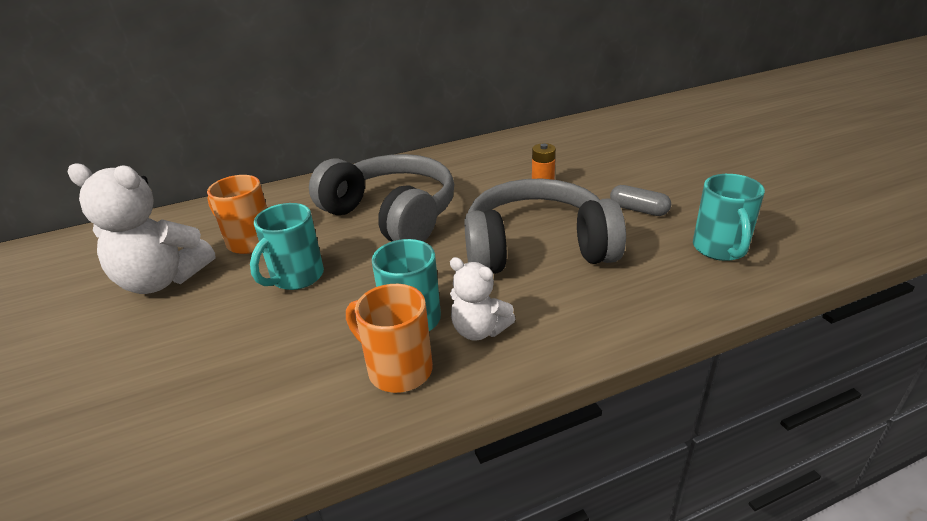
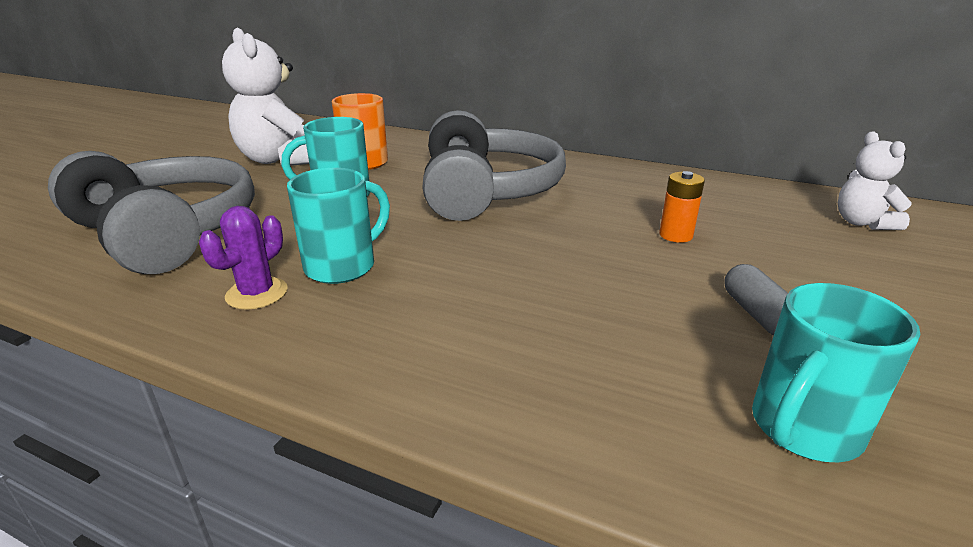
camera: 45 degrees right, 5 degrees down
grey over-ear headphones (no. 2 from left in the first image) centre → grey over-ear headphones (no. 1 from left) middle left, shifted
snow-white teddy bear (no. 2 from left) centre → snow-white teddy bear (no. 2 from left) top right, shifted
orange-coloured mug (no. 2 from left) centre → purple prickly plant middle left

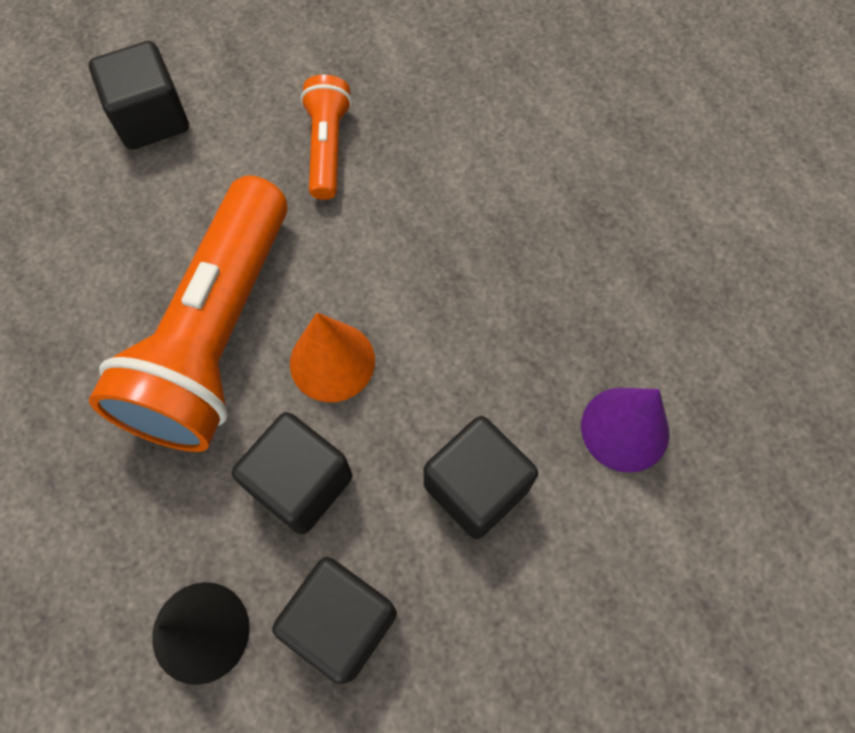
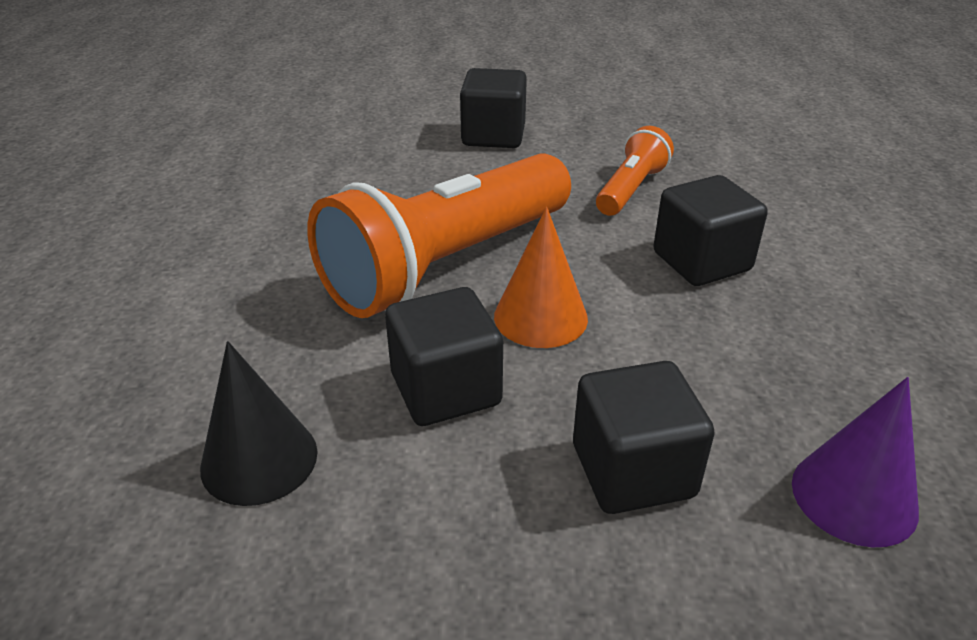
camera: 30 degrees right, 30 degrees down
ebony cube (no. 3 from left in the first image) bottom centre → ebony cube (no. 4 from left) middle right, shifted

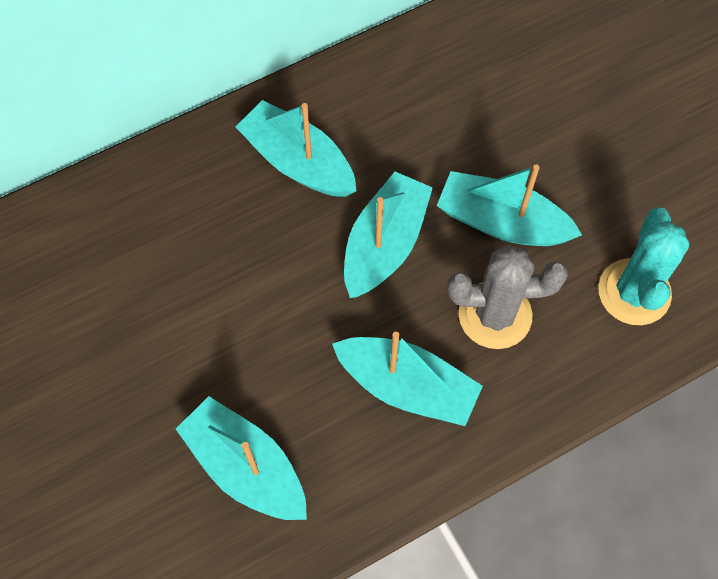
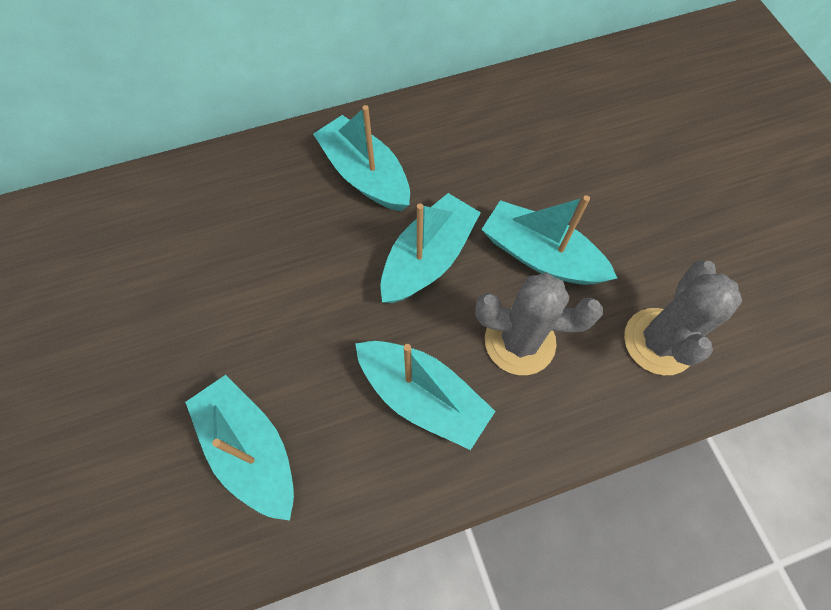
camera: 10 degrees right, 0 degrees up
turquoise prickly plant middle right → grey prickly plant (no. 2 from left) middle right

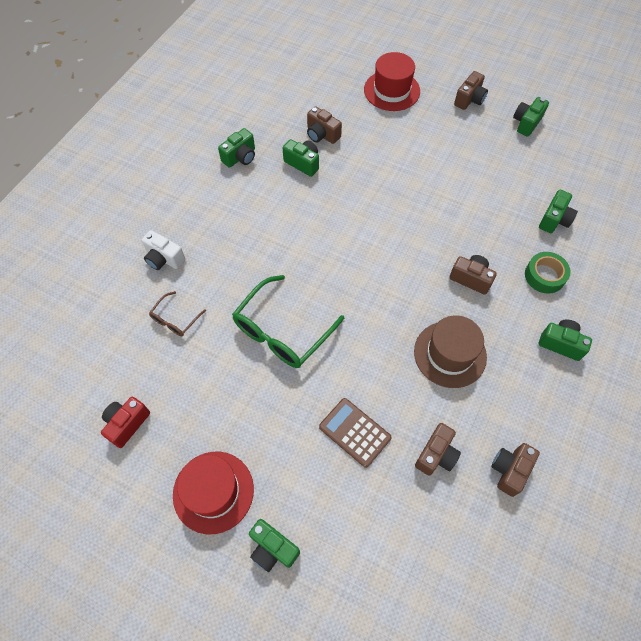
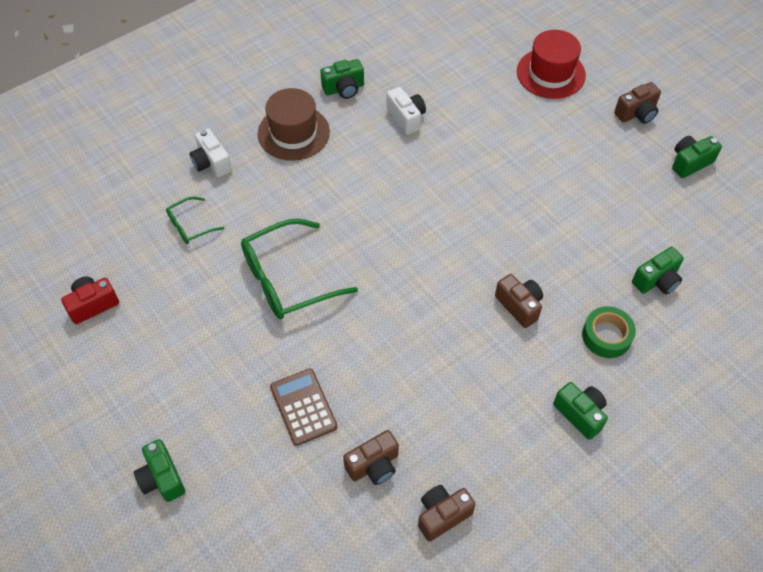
camera: 25 degrees right, 5 degrees down
brown camera (no. 1 from left) top centre → -
leaf-green camera (no. 3 from left) top centre → snow-white camera (no. 2 from left) top centre
brown spectacles middle left → leaf-green spectacles (no. 1 from left) middle left
brown top hat middle right → brown top hat top centre, shifted
crimson top hat (no. 1 from left) bottom left → -

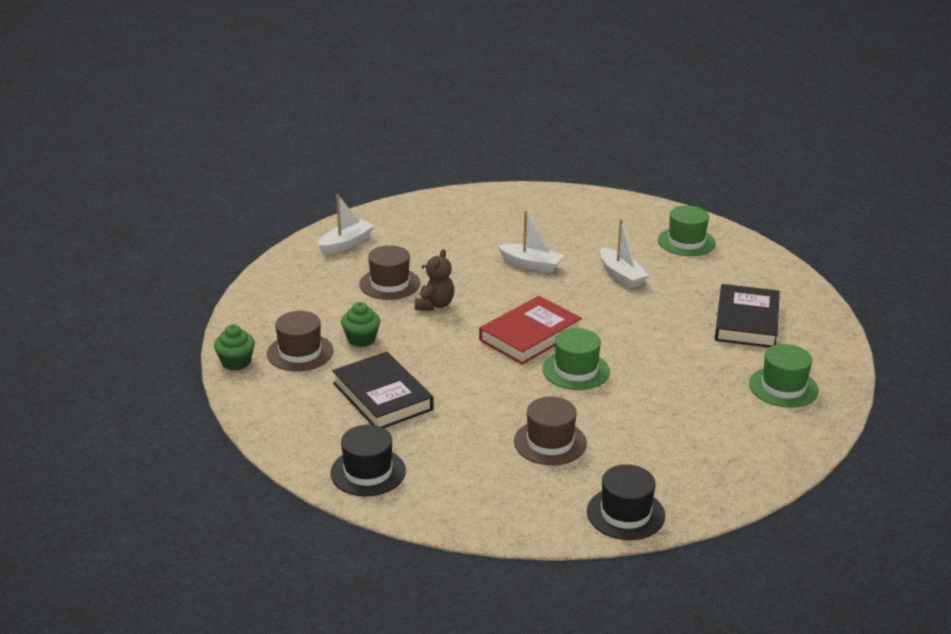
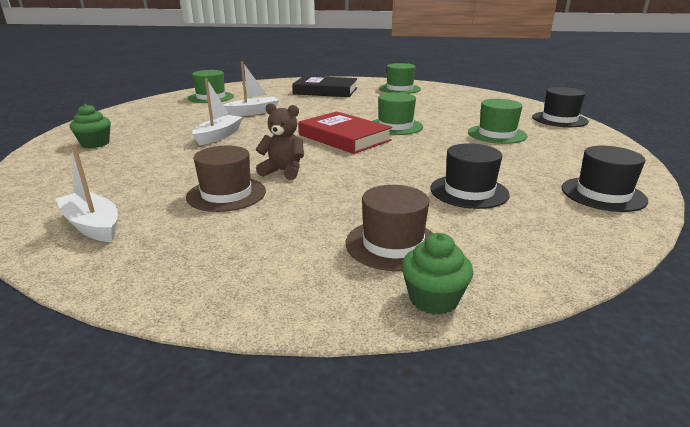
camera: 90 degrees left, 5 degrees down
leaf-green cupcake (no. 2 from left in the first image) centre → leaf-green cupcake (no. 1 from left) top left, shifted
ebony book (no. 1 from left) centre → ebony top hat (no. 1 from left) middle right
brown top hat (no. 3 from left) bottom centre → leaf-green top hat (no. 4 from left) top right

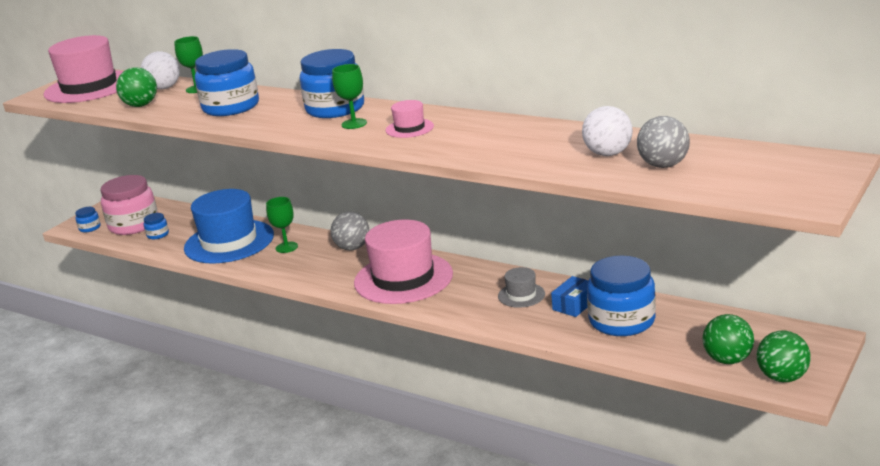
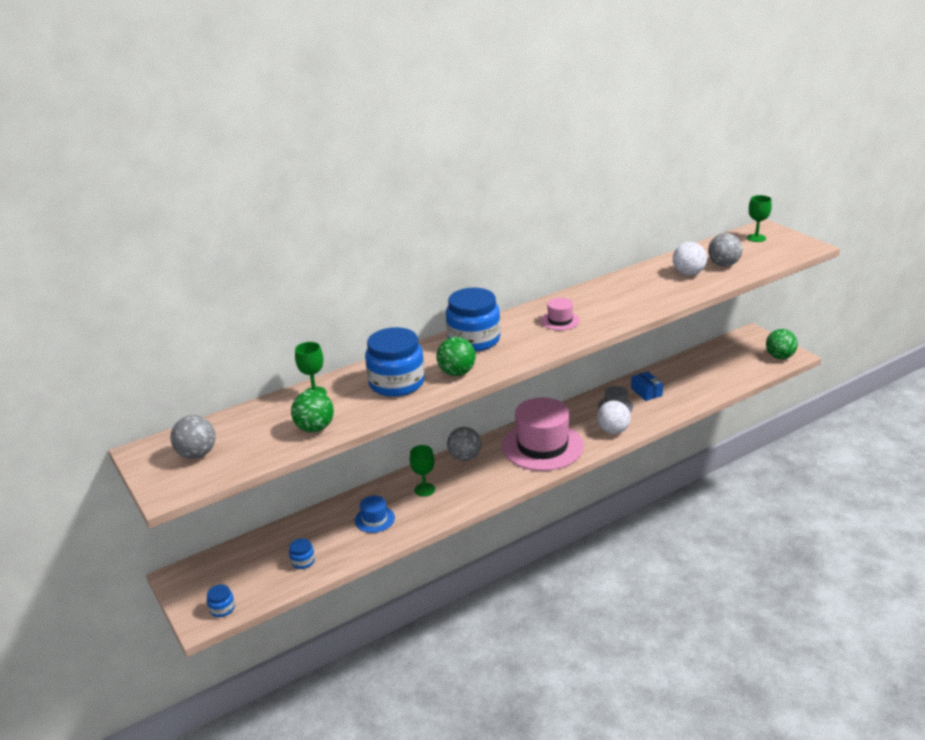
camera: 65 degrees left, 5 degrees up
pink top hat (no. 1 from left) top left → grey play ball (no. 1 from left) middle left
snow-white play ball (no. 1 from left) top left → snow-white play ball (no. 1 from left) centre, shifted
leaf-green chalice (no. 3 from left) top centre → leaf-green chalice (no. 3 from left) top right, shifted
pink jar middle left → -
royal blue top hat middle left → royal blue top hat bottom centre, x0.45
royal blue jar (no. 5 from left) middle right → -
leaf-green play ball (no. 2 from left) bottom right → leaf-green play ball (no. 2 from left) centre, shifted

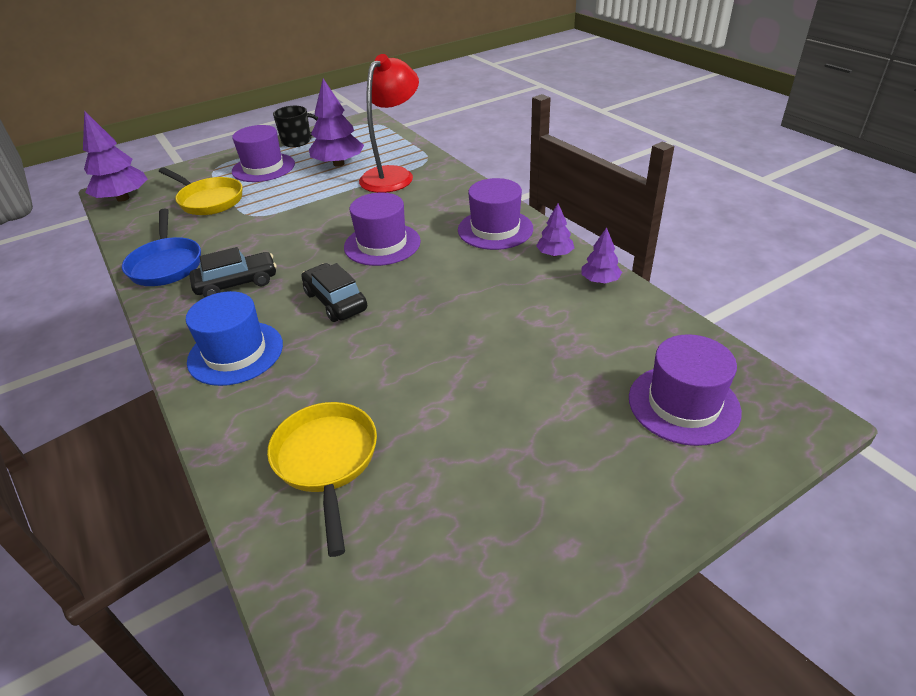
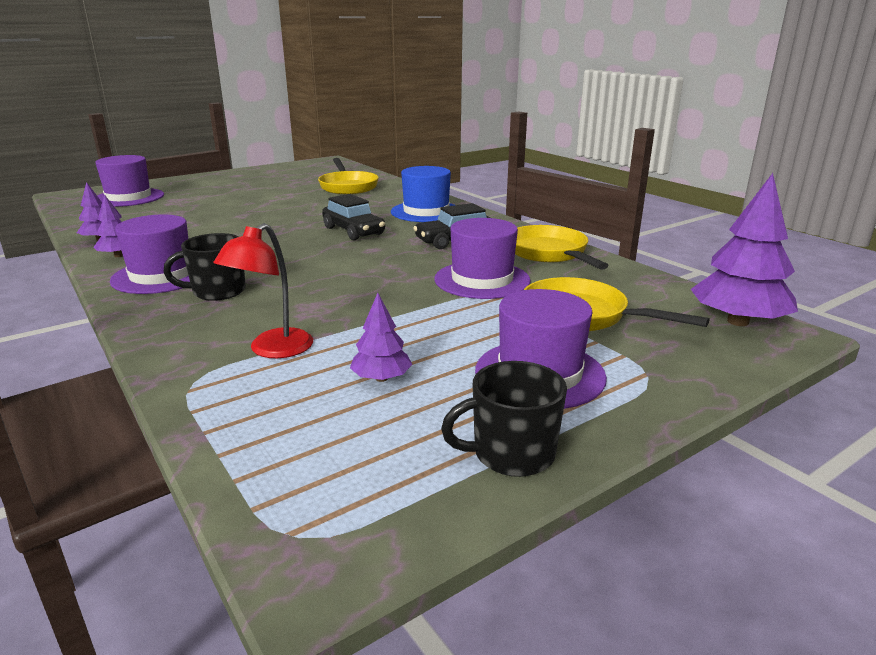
camera: 175 degrees right, 15 degrees down
crimson desk lamp top centre → crimson desk lamp middle left, x0.62
purple fir tree (no. 2 from left in the first image) top centre → purple fir tree (no. 3 from left) centre, x0.53
purple top hat (no. 2 from left in the first image) top centre → purple top hat (no. 3 from left) centre, shifted
royal blue frying pan middle left → bright yellow frying pan (no. 2 from left) centre
- → ebony mug (no. 1 from left) middle left

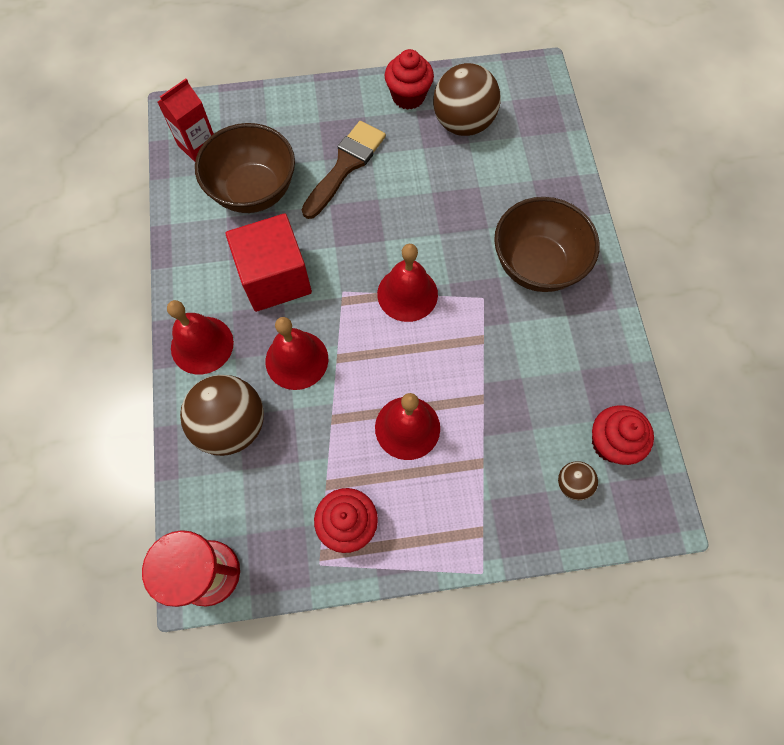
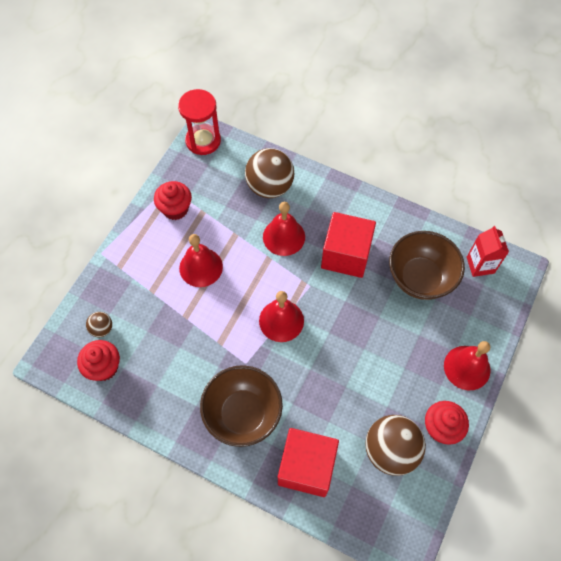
camera: 125 degrees right, 5 degrees down
brown paintbrush top centre → -
crimson school bell (no. 1 from left in the first image) middle left → crimson school bell (no. 4 from left) middle right, shifted
- → crimson cube (no. 1 from left) bottom centre

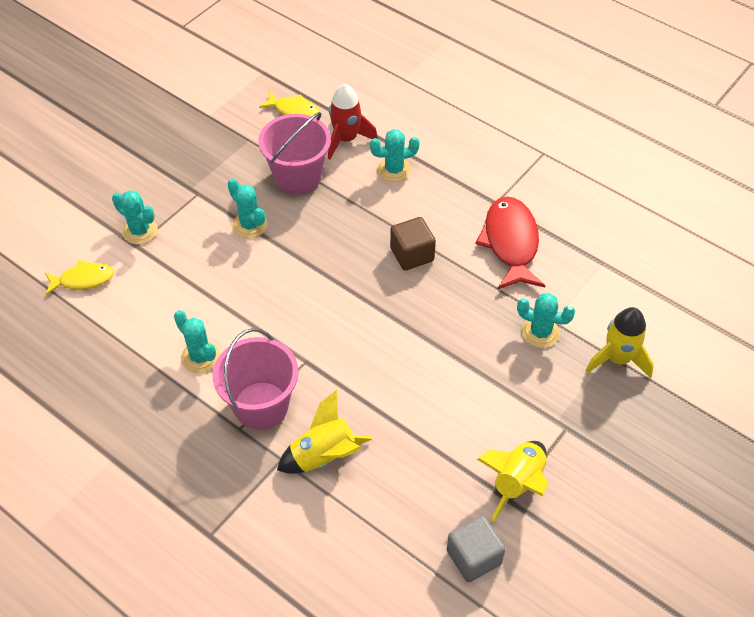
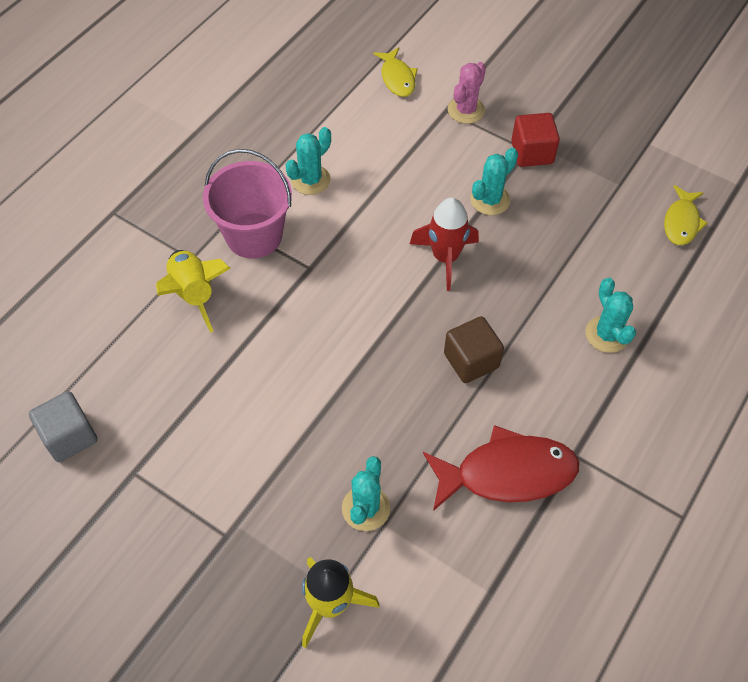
camera: 85 degrees right, 5 degrees up
crimson rocket top centre → crimson rocket centre, shifted
pink bucket (no. 2 from left) top centre → -
turquoise prickly plant (no. 1 from left) middle left → pink prickly plant top centre
bright yellow rocket (no. 2 from left) bottom right → -
- → crimson cube top right

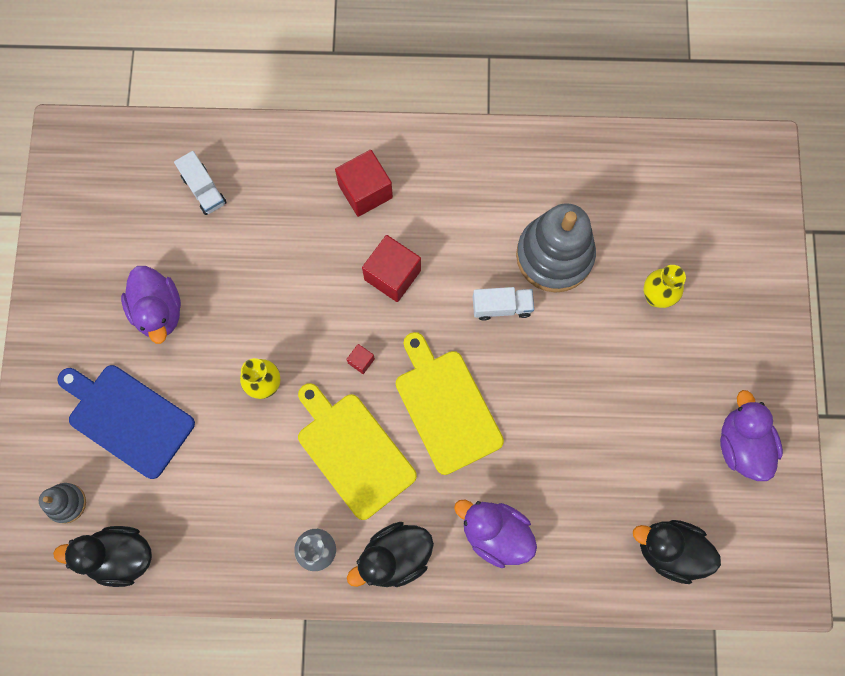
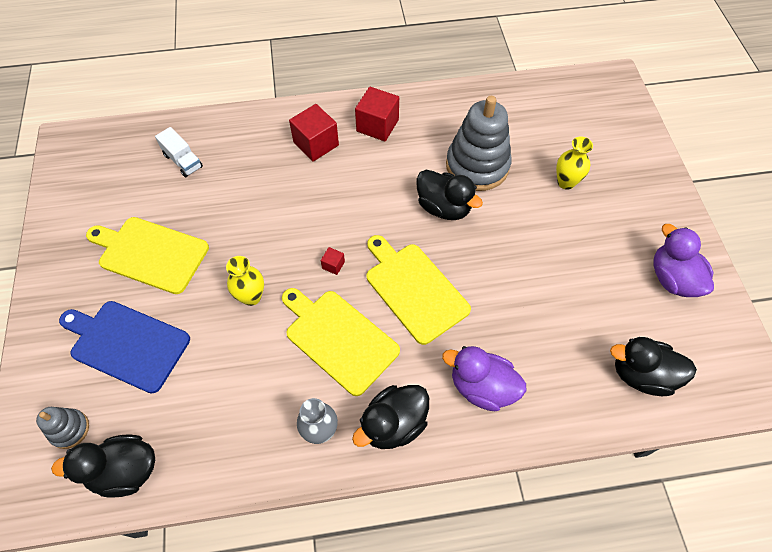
camera: 10 degrees left, 15 degrees down
crimson cube (no. 3 from left) centre → crimson cube (no. 3 from left) top centre, shifted
purple toy duck (no. 1 from left) middle left → bright yellow chopping board (no. 1 from left) middle left
snow-white truck (no. 2 from left) centre → ebony toy duck (no. 3 from left) centre

